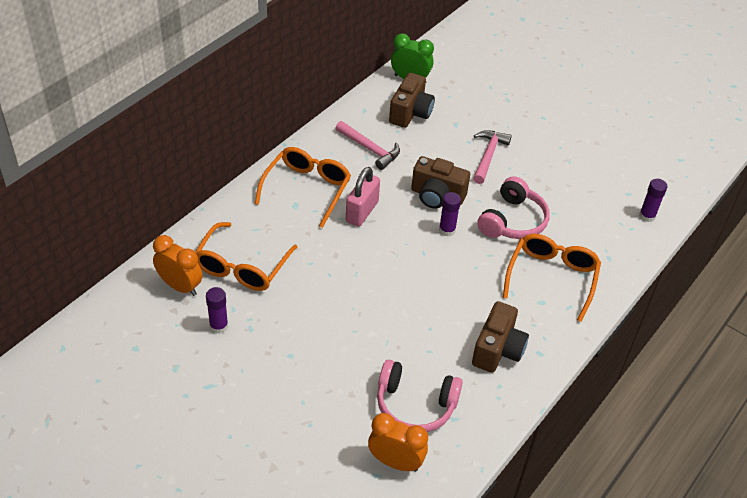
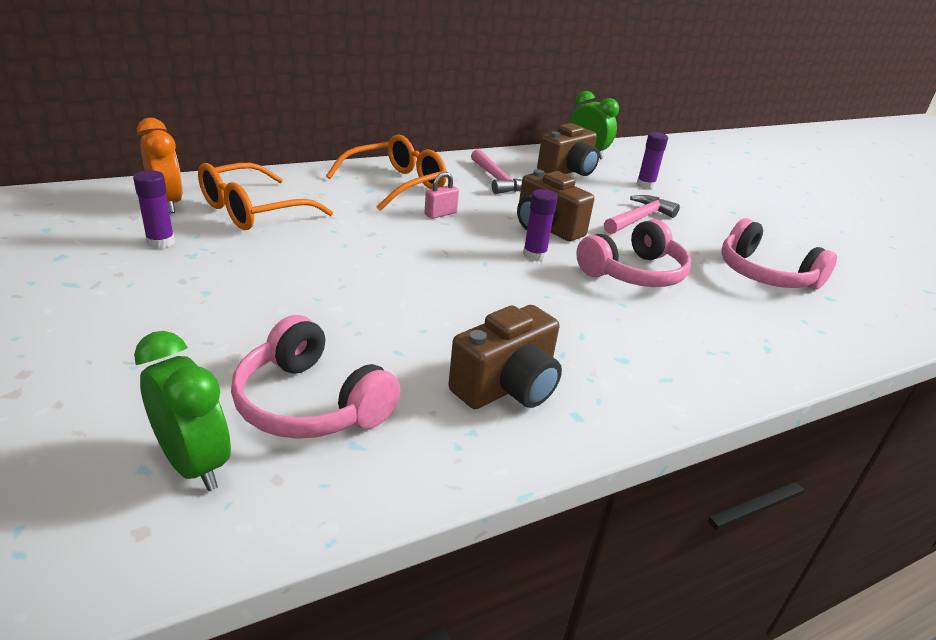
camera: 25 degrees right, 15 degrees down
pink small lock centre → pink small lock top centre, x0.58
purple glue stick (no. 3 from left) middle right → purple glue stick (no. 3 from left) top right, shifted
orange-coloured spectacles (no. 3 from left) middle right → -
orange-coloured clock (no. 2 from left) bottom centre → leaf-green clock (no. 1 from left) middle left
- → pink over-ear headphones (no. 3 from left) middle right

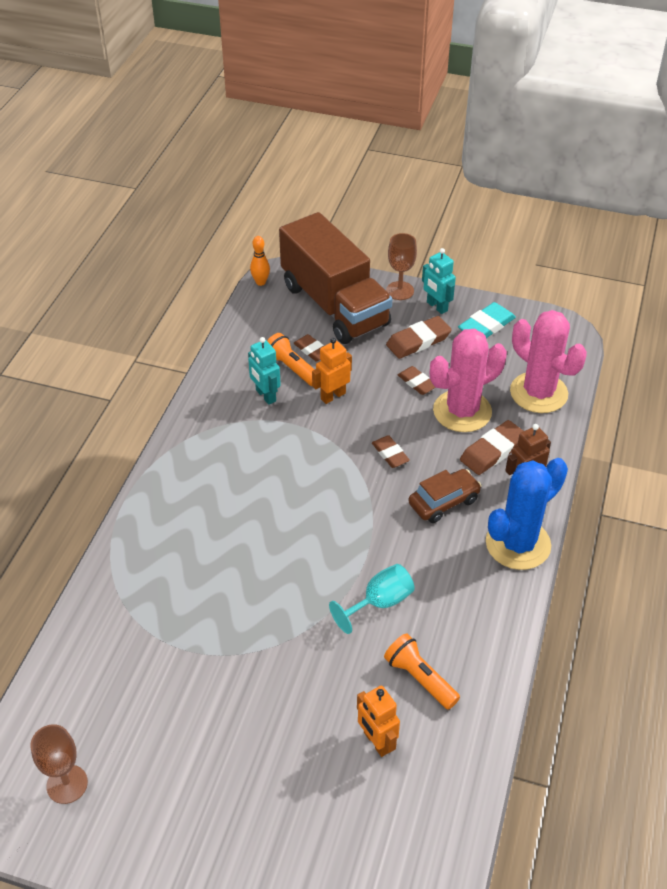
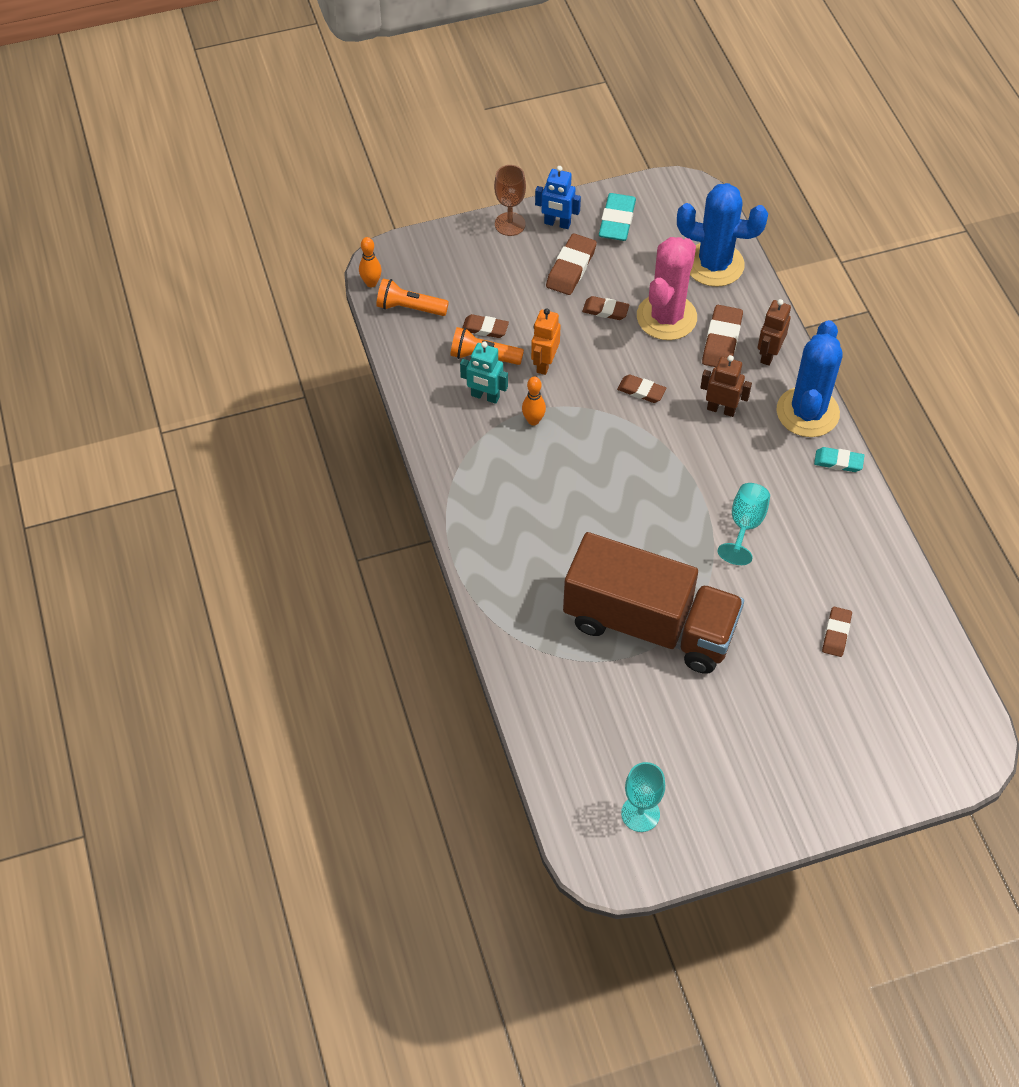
camera: 35 degrees left, 10 degrees up
brown truck top centre → brown truck centre, shifted
turquoise robot figure (no. 2 from left) top centre → royal blue robot figure top centre
pink prickly plant (no. 2 from left) middle right → royal blue prickly plant (no. 1 from left) top right
brown automobile middle right → brown robot figure (no. 1 from left) middle right
orange-coloured torch (no. 2 from left in the first image) bottom centre → orange-coloured torch (no. 1 from left) top centre, shifted
orange-coloured robot figure (no. 2 from left) bottom centre → brown pencil eraser (no. 6 from left) middle right
brown chalice (no. 1 from left) bottom left → turquoise chalice (no. 1 from left) bottom centre
- → orange-coloured skittle (no. 2 from left) centre
- → turquoise pencil eraser (no. 2 from left) middle right

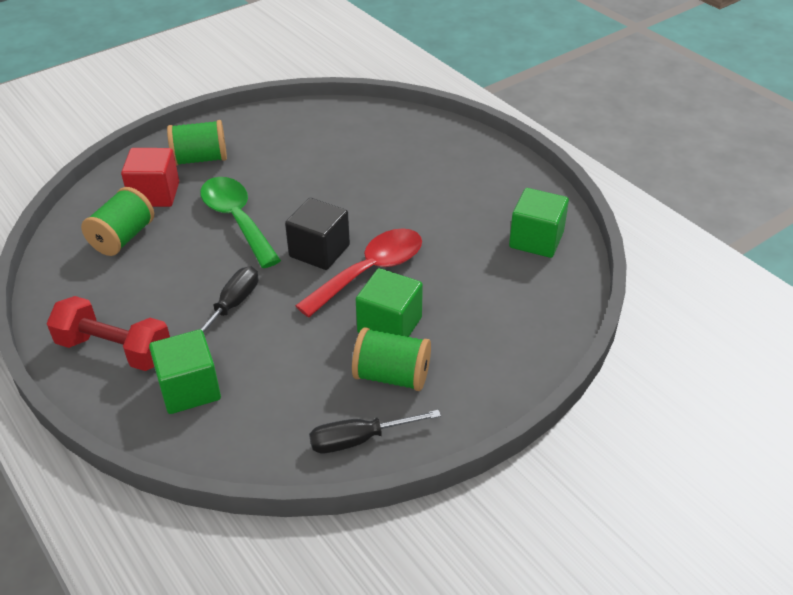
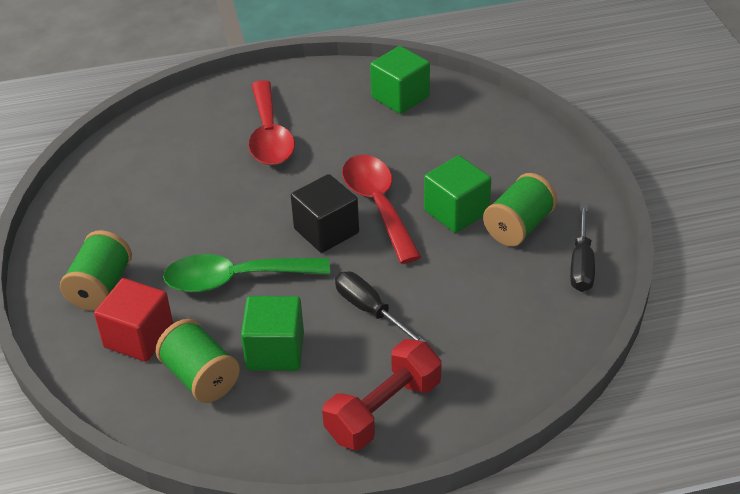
camera: 65 degrees left, 0 degrees up
leaf-green cube (no. 1 from left) middle left → leaf-green cube (no. 1 from left) bottom centre, shifted
- → crimson spoon (no. 1 from left) top centre

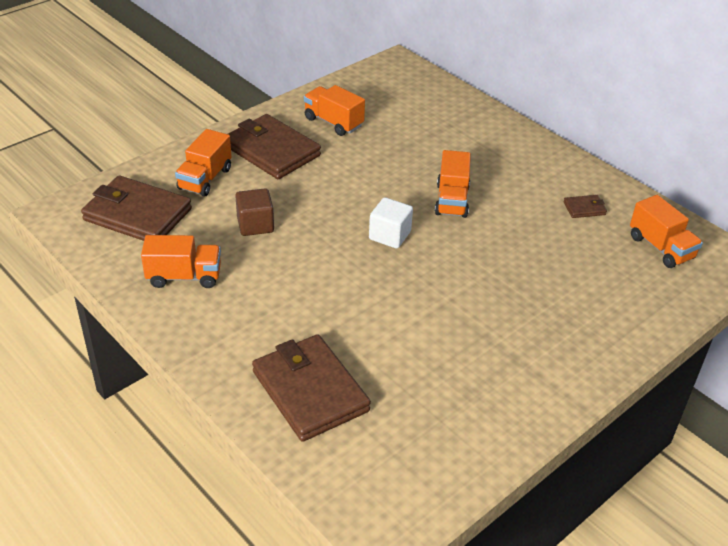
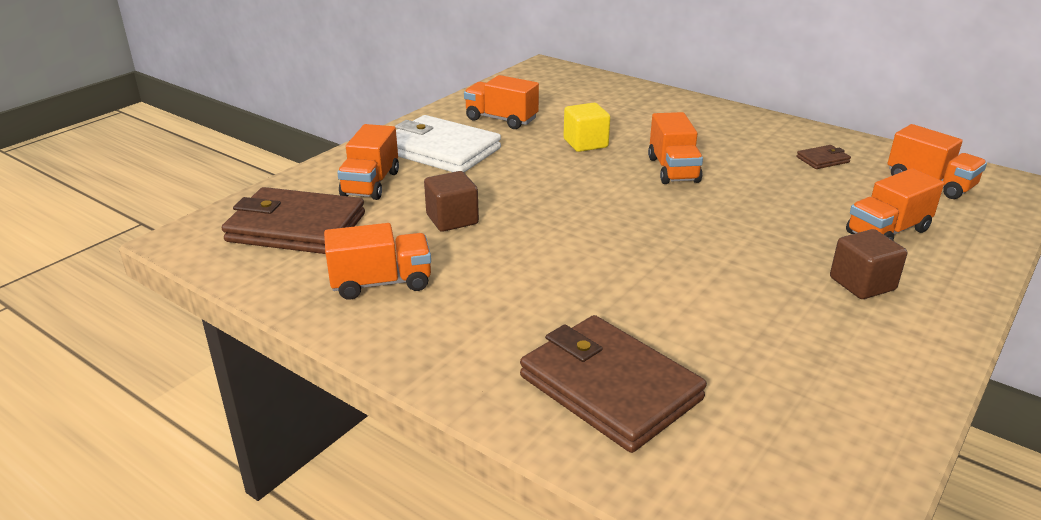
camera: 10 degrees left, 10 degrees down
brown card wallet (no. 2 from left) top centre → snow-white card wallet top centre
snow-white cube centre → -
- → bright yellow cube top centre
- → orange-coloured truck (no. 5 from left) middle right
- → brown cube (no. 2 from left) middle right

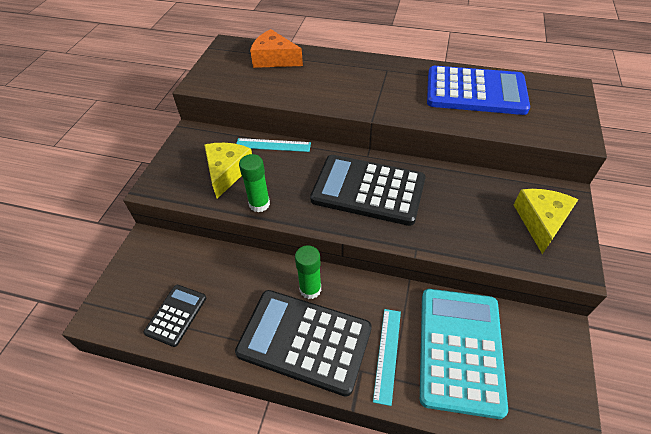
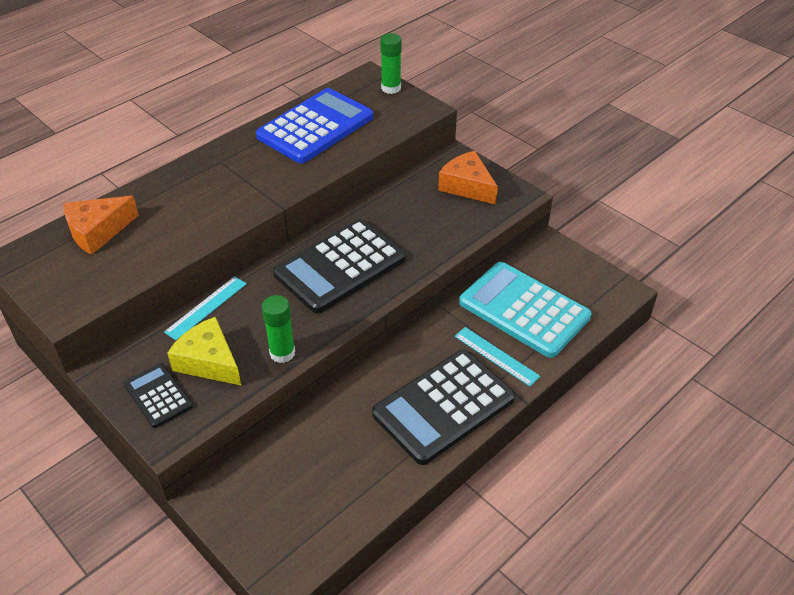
camera: 60 degrees left, 5 degrees down
bright yellow cheese wedge (no. 2 from left) middle right → orange-coloured cheese wedge (no. 2 from left) top centre
leaf-green glue stick (no. 2 from left) centre → leaf-green glue stick (no. 2 from left) top centre, shifted
ebony adding machine (no. 1 from left) bottom left → ebony adding machine (no. 1 from left) middle left, shifted

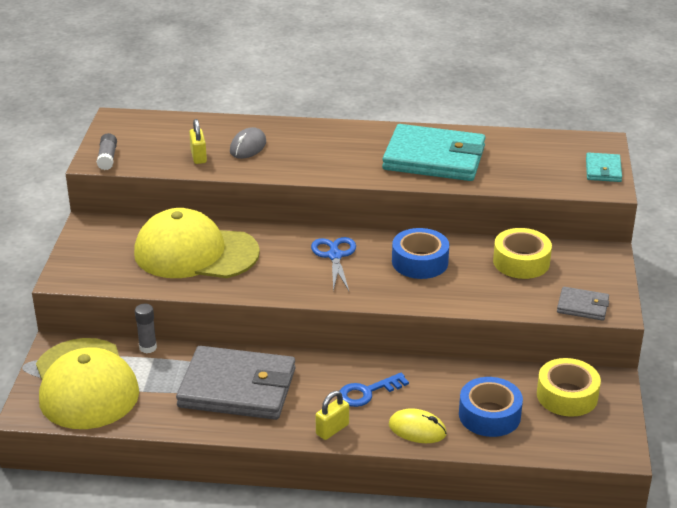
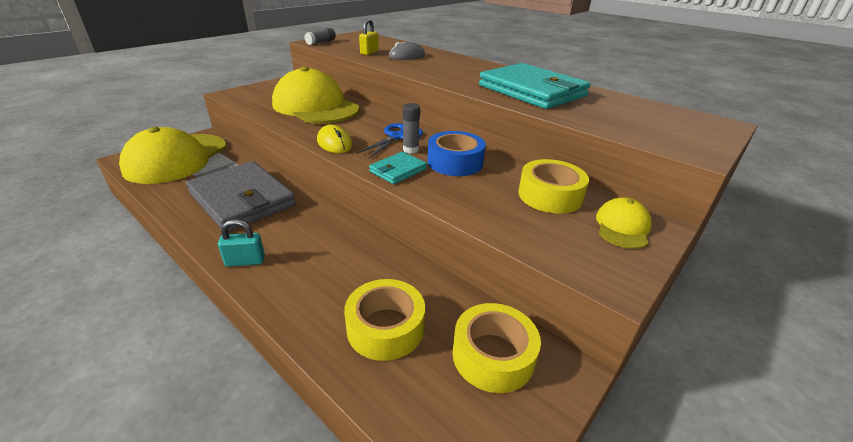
camera: 35 degrees right, 0 degrees up
turquoise card wallet (no. 2 from left in the first image) top right → turquoise card wallet (no. 1 from left) centre, shifted
grey card wallet (no. 2 from left) middle right → -
grey glue stick (no. 2 from left) middle left → grey glue stick (no. 2 from left) top centre, shifted
royal blue door key bottom centre → -
royal blue sticky tape (no. 2 from left) bottom right → bright yellow sticky tape (no. 1 from left) bottom centre
bright yellow small lock (no. 2 from left) bottom centre → turquoise small lock middle left
bright yellow computer mouse bottom centre → bright yellow computer mouse top centre, shifted
- → bright yellow peaked cap (no. 3 from left) middle right

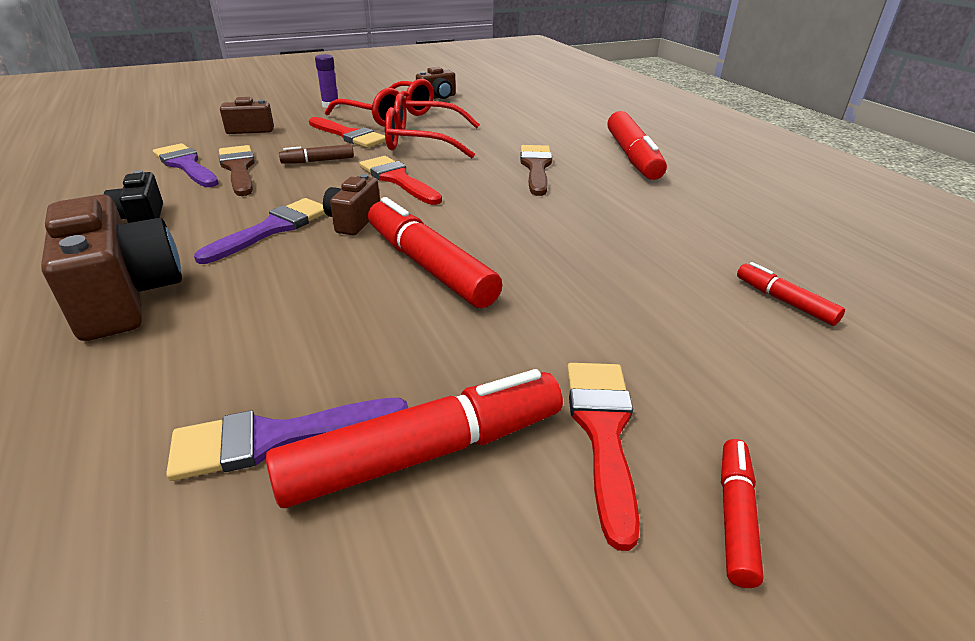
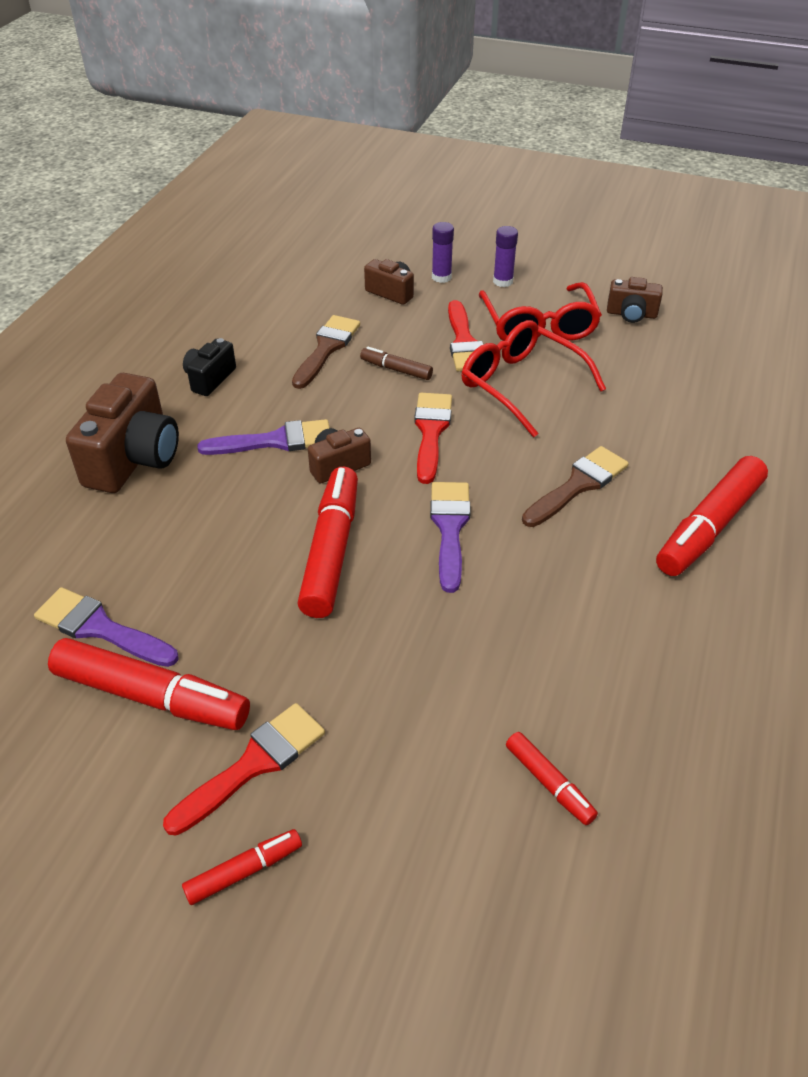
camera: 45 degrees right, 10 degrees up
purple paintbrush (no. 1 from left in the first image) top left → purple paintbrush (no. 3 from left) centre, shifted
crimson felt pen (no. 5 from left in the first image) middle right → crimson felt pen (no. 4 from left) bottom right, 135 degrees clockwise
- → purple glue stick (no. 1 from left) top centre

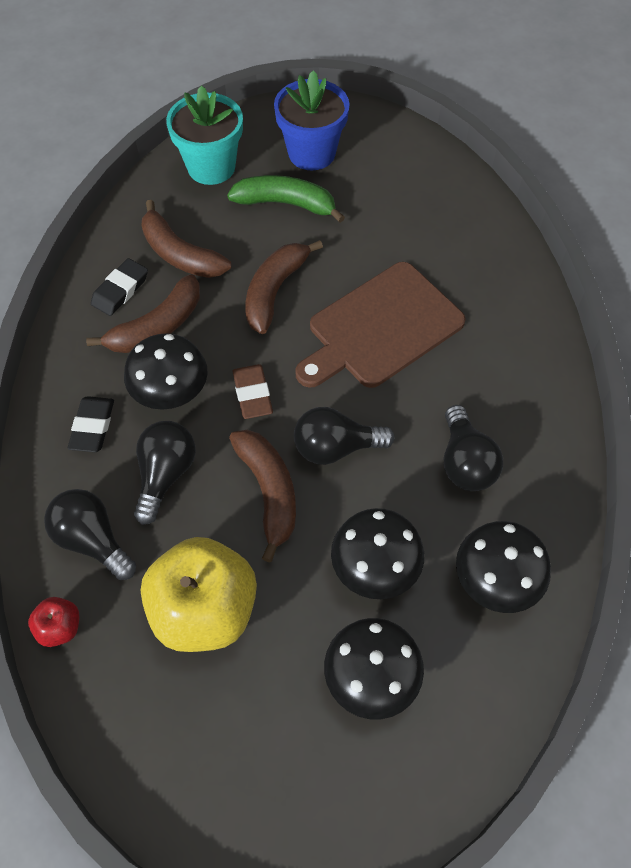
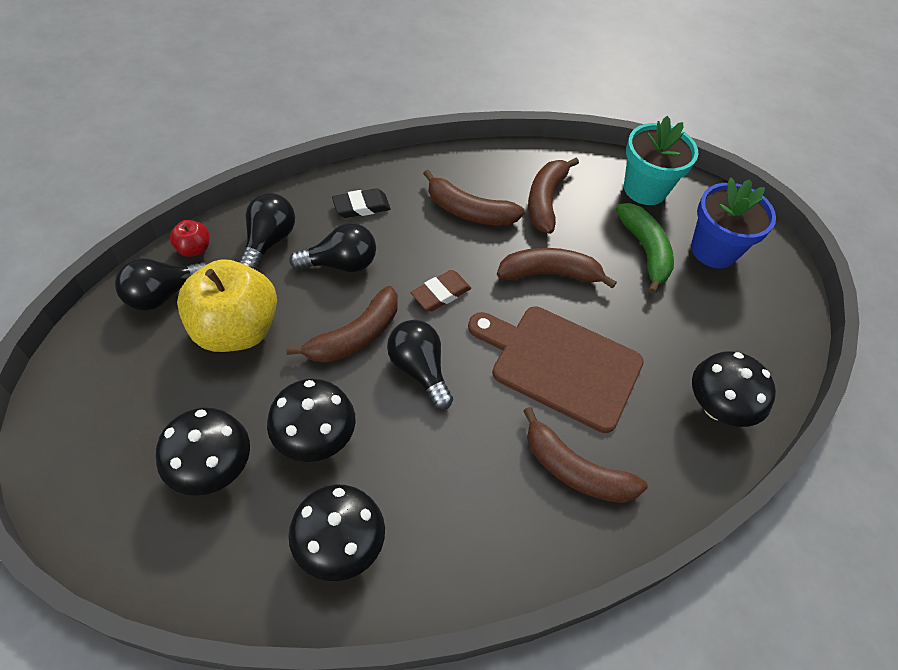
camera: 60 degrees right, 5 degrees down
ebony pencil eraser (no. 2 from left) top left → -
ebony fungus (no. 1 from left in the first image) middle left → ebony fungus (no. 4 from left) middle right, shifted
ebony light bulb (no. 4 from left in the first image) middle right → ebony light bulb (no. 1 from left) middle left, shifted
- → brown toy banana (no. 5 from left) bottom centre

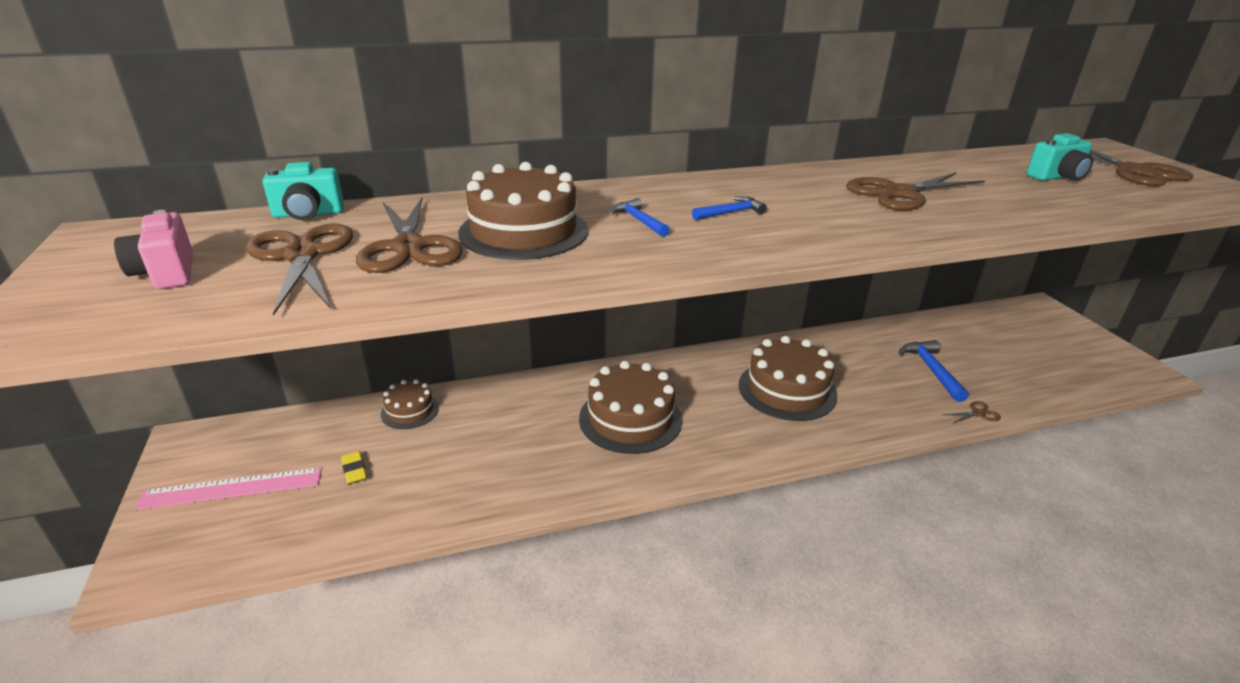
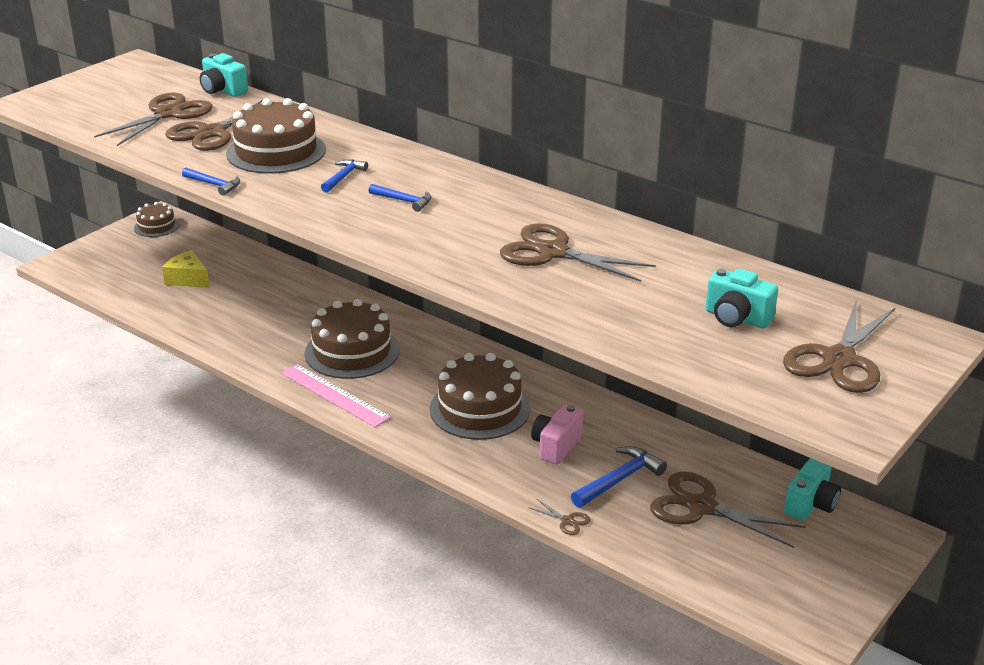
camera: 55 degrees right, 0 degrees up
pink camera middle left → pink camera centre, shifted
brown gateau (no. 1 from left) middle left → brown gateau (no. 1 from left) top left, shifted
bright yellow pencil eraser bottom left → bright yellow cheese wedge middle left
pink straightedge bottom left → pink straightedge centre, shifted
- → royal blue hammer (no. 1 from left) top left
- → turquoise camera (no. 3 from left) bottom right
- → brown scissors (no. 5 from left) bottom right

